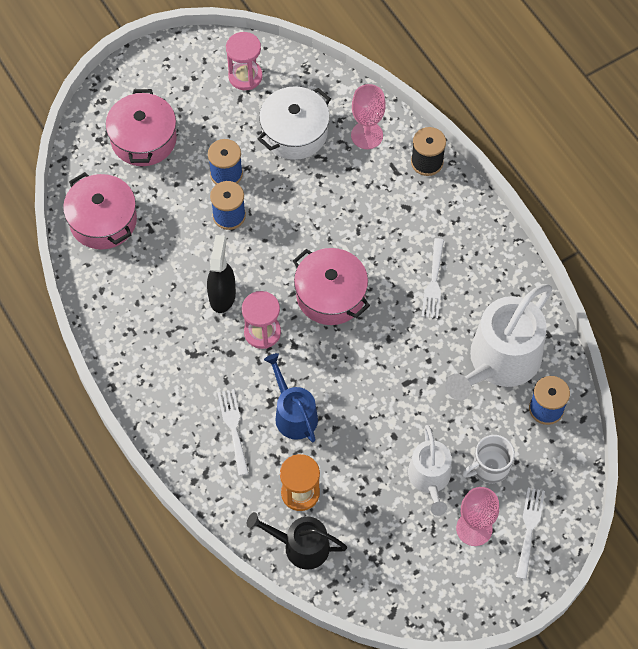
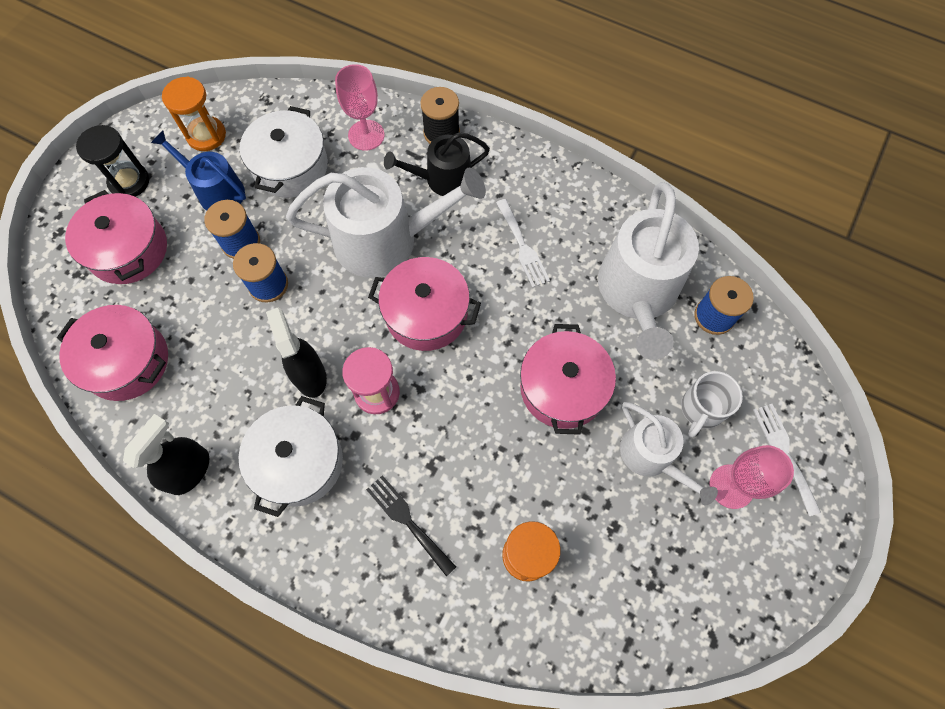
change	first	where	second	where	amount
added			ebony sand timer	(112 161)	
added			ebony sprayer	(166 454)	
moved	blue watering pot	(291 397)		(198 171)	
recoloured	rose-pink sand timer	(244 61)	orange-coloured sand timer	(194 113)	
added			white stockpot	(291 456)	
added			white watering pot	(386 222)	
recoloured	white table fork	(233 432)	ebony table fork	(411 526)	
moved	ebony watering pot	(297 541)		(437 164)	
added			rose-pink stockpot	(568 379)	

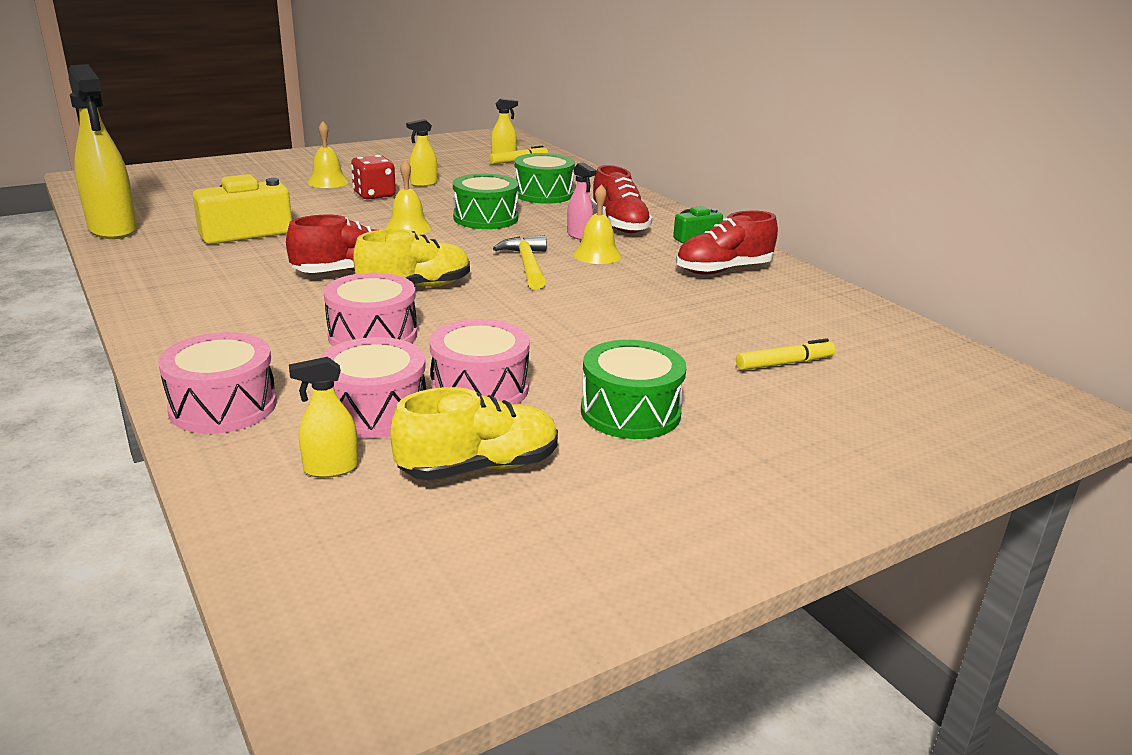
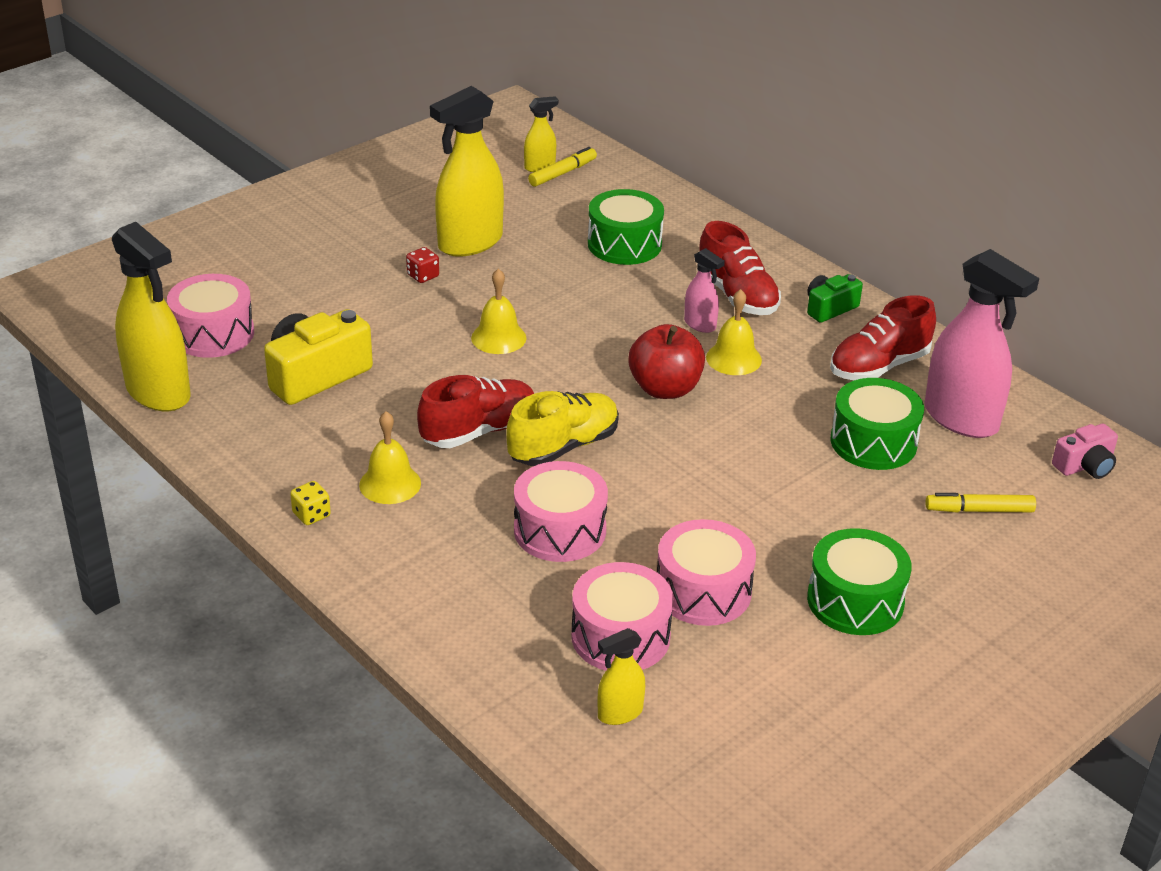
change	first	where	second	where	amount
moved	rose-pink drum	(217 383)		(210 316)	
added			yellow die	(310 503)	
moved	yellow hand bell	(328 154)		(390 457)	
resized	scarlet die	(373 177)		(422 265)	x0.57
resized	yellow sprayer	(421 153)		(467 171)	x2.07
replaced	yellow claw hammer	(520 262)	scarlet toy apple	(666 361)	
moved	green drum	(486 201)		(877 424)	
added			rose-pink sprayer	(981 343)	
turned	yellow marker	(785 354)		(981 503)	150 degrees counterclockwise
added			rose-pink photo camera	(1085 451)	
removed	yellow shoe	(474 433)			

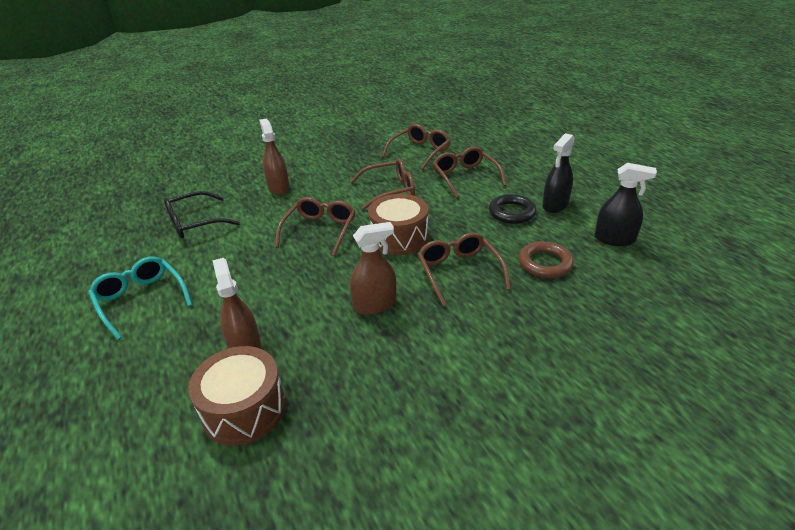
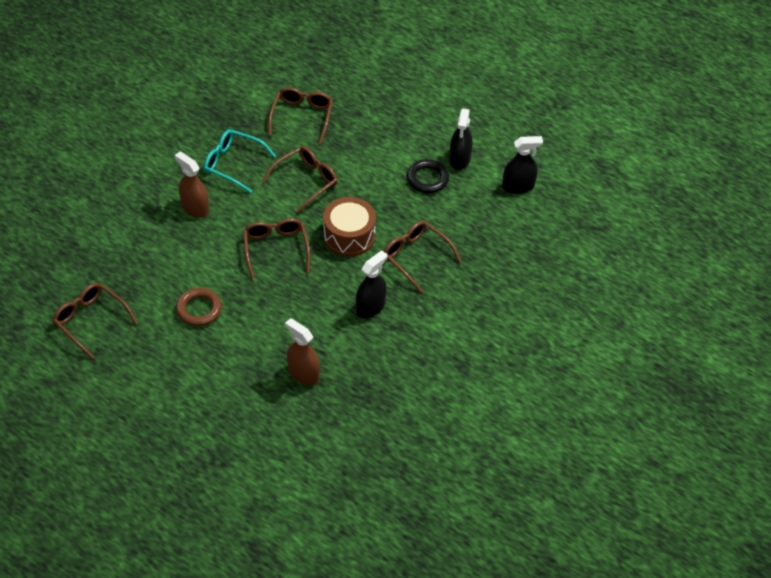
change	first	where	second	where	amount
moved	dark brown spectacles	(470 172)		(95 321)	
moved	dark brown ring	(546 259)		(199 307)	
moved	aqua spectacles	(140 298)		(240 161)	
recoloured	dark brown sprayer	(373 268)	ebony sprayer	(371 284)	
removed	ebony spectacles	(202 215)			
removed	dark brown drum	(237 396)			

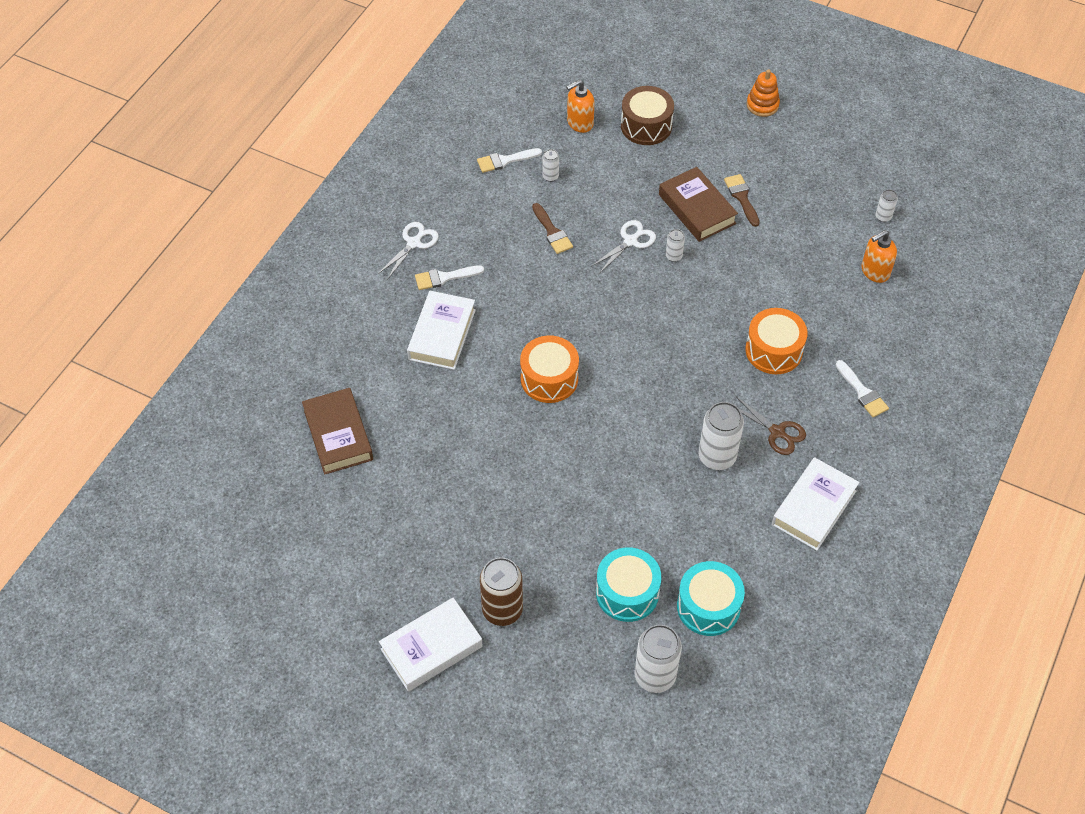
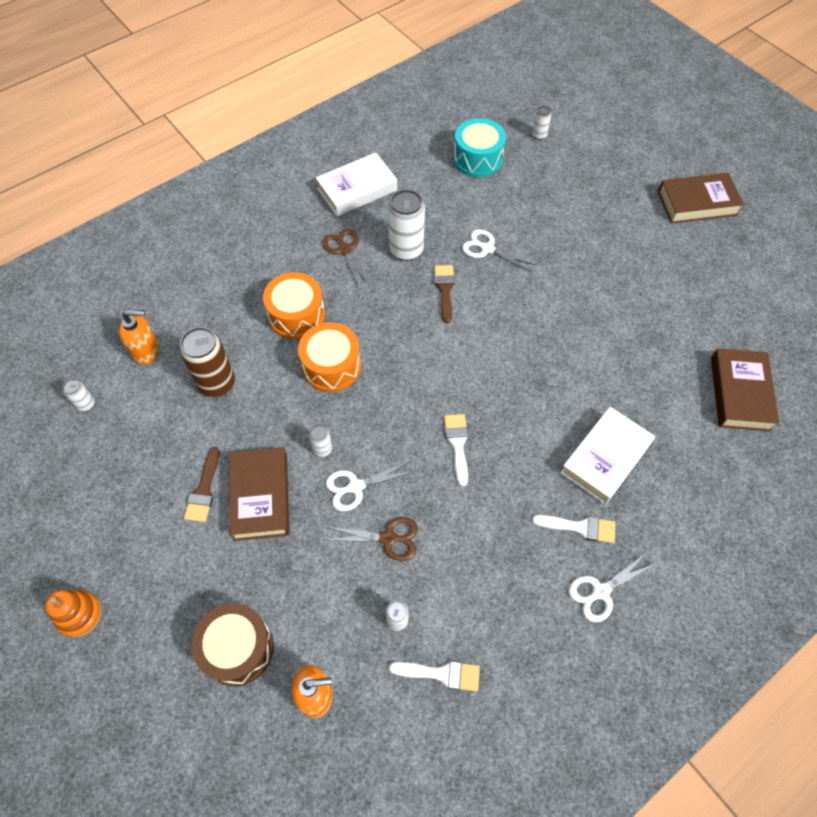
change	first	where	second	where	amount
moved	dark brown soda can	(501 591)		(207 362)	
moved	orange-coloured drum	(549 369)		(329 357)	
added			dark brown scissors	(371 539)	
moved	dark brown brush	(552 228)		(444 294)	
moved	white brush	(862 388)		(456 450)	
added			white scissors	(499 250)	
resized	white soda can	(658 658)		(541 123)	x0.49
recoloured	white hardcover	(431 645)	dark brown hardcover	(701 198)	
removed	aqua drum	(628 584)			

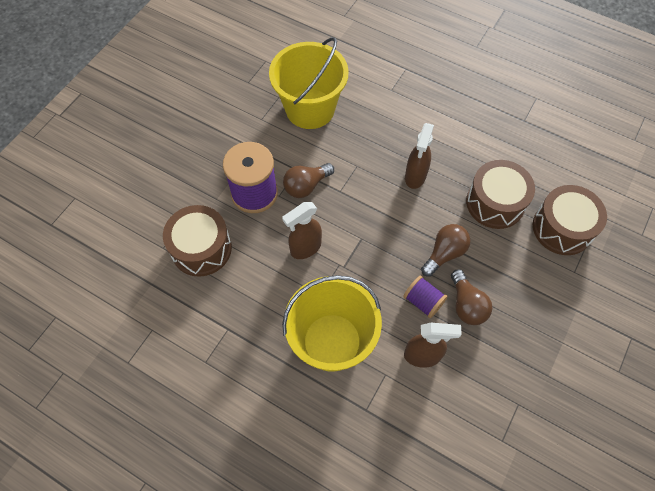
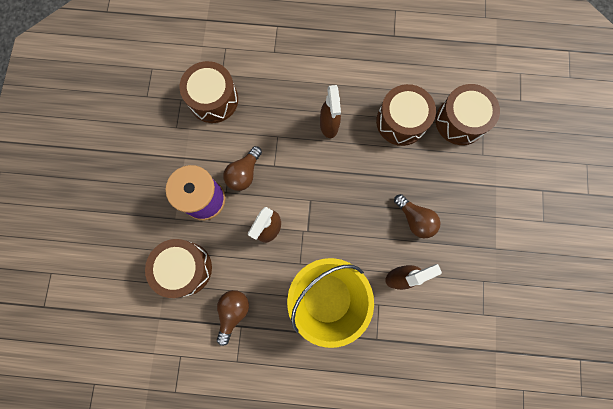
change	first	where	second	where	amount
replaced	yellow bucket	(309 83)	dark brown drum	(208 92)	
moved	dark brown light bulb	(445 250)		(233 318)	
removed	violet spool	(425 297)			

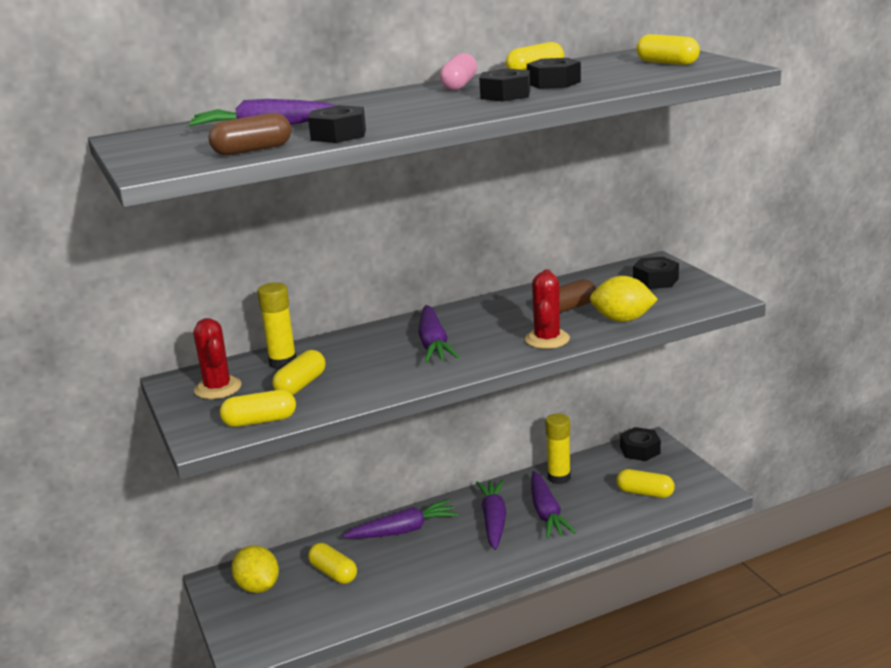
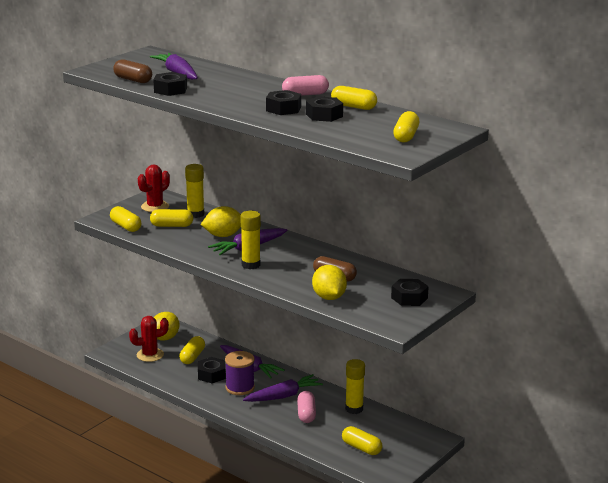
change	first	where	second	where	amount
moved	scarlet prickly plant	(547 309)		(149 339)	
moved	ebony hexagon nut	(640 444)		(212 370)	
added			yellow citrus fruit	(221 221)	
added			violet spool	(240 373)	
added			yellow glue stick	(251 240)	
replaced	violet root vegetable	(553 505)	rose-pink pill shape	(306 407)	
turned	yellow pill shape	(645 483)		(362 440)	45 degrees counterclockwise

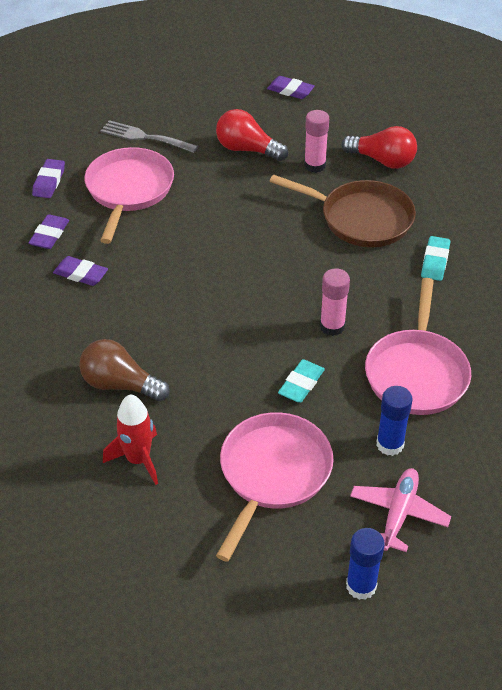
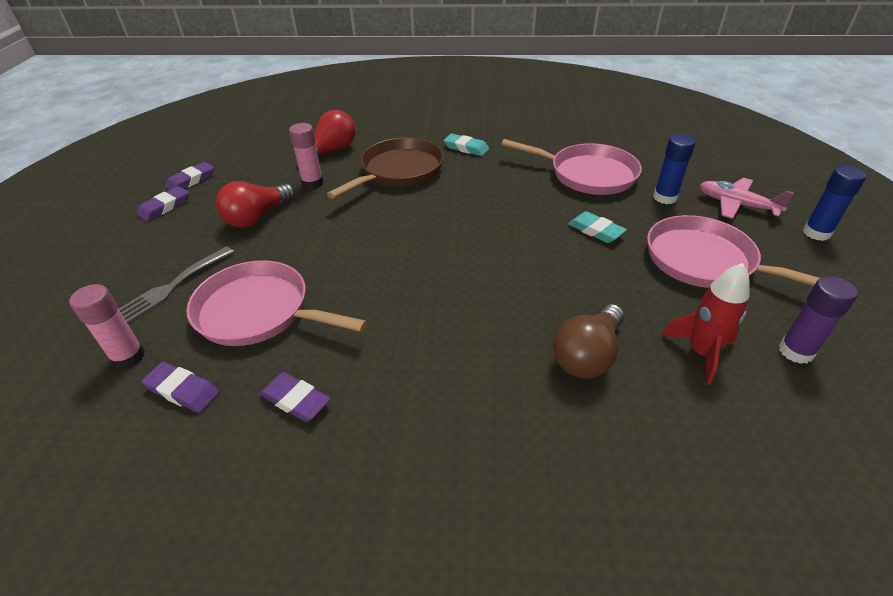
change	first	where	second	where	amount
moved	rose-pink glue stick	(335 302)		(107 326)	
moved	violet eraser	(80 271)		(163 203)	
added			violet glue stick	(818 320)	

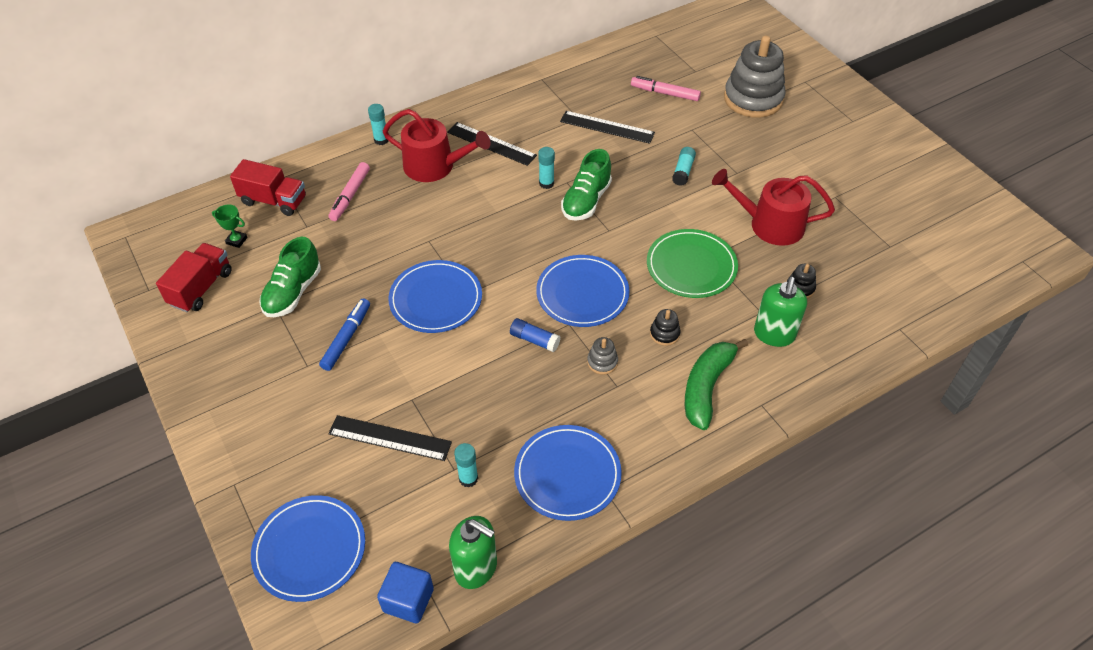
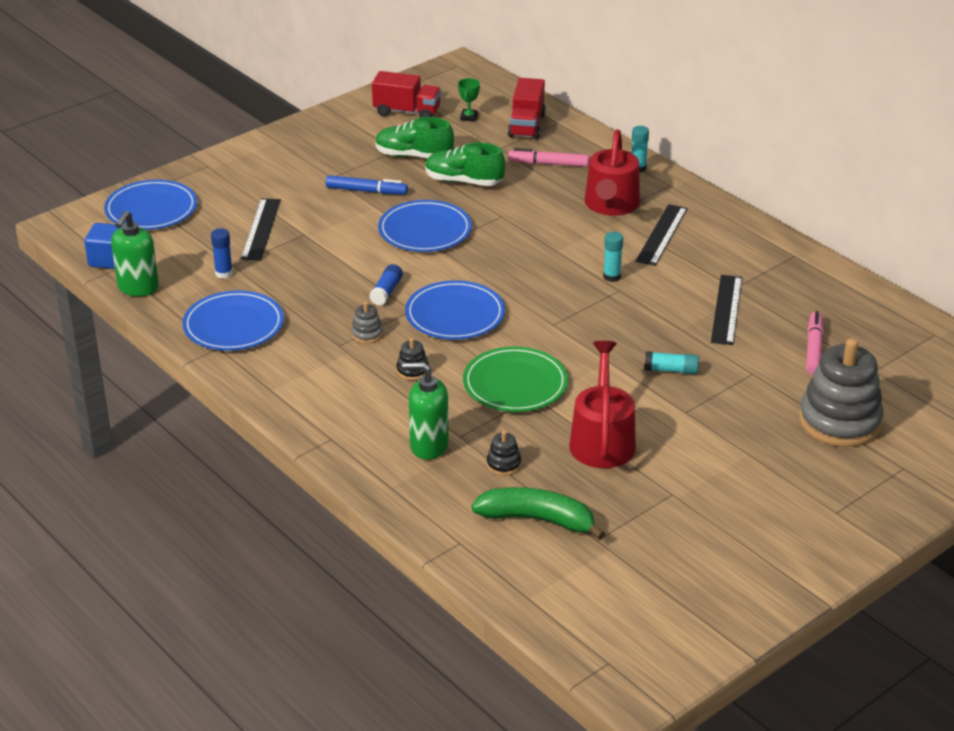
change	first	where	second	where	amount
recoloured	aqua glue stick	(466 465)	blue glue stick	(222 253)	
moved	green shoe	(586 185)		(465 164)	
moved	green banana fruit	(716 384)		(538 513)	

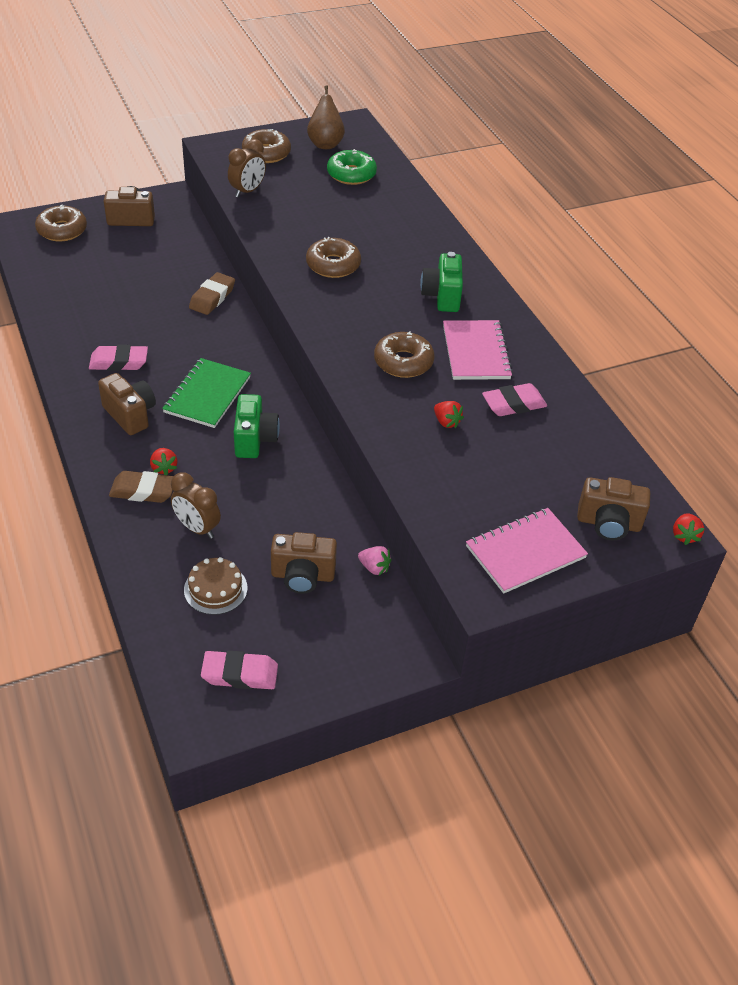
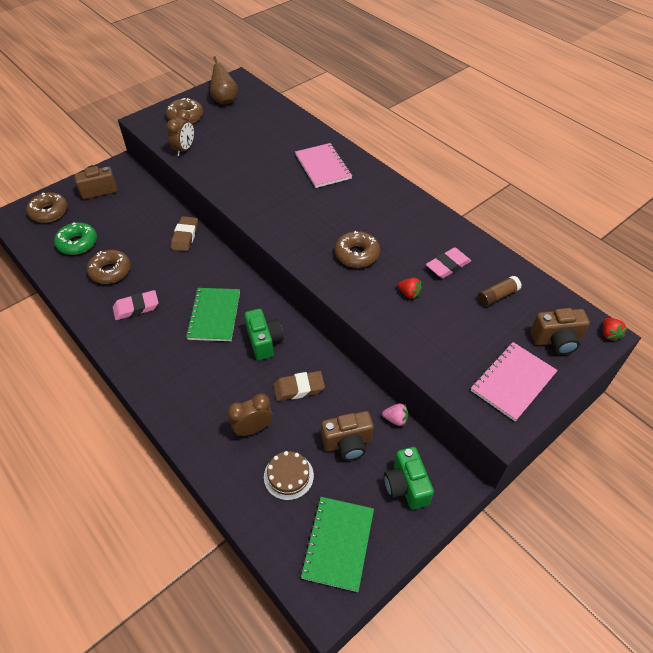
change	first	where	second	where	amount
moved	green donut	(352 167)		(75 238)	
moved	dark brown donut	(333 257)		(109 267)	
turned	dark brown clock	(196 505)		(250 414)	135 degrees clockwise
moved	dark brown eraser	(141 487)		(299 386)	
moved	rose-pink notebook	(478 350)		(323 165)	
replaced	rose-pink eraser	(239 670)	green notebook	(337 544)	
moved	green photo camera	(441 282)		(409 478)	
added			dark brown glue stick	(500 291)	
removed	dark brown photo camera	(127 404)			
removed	scarlet toy strawberry	(163 461)			

